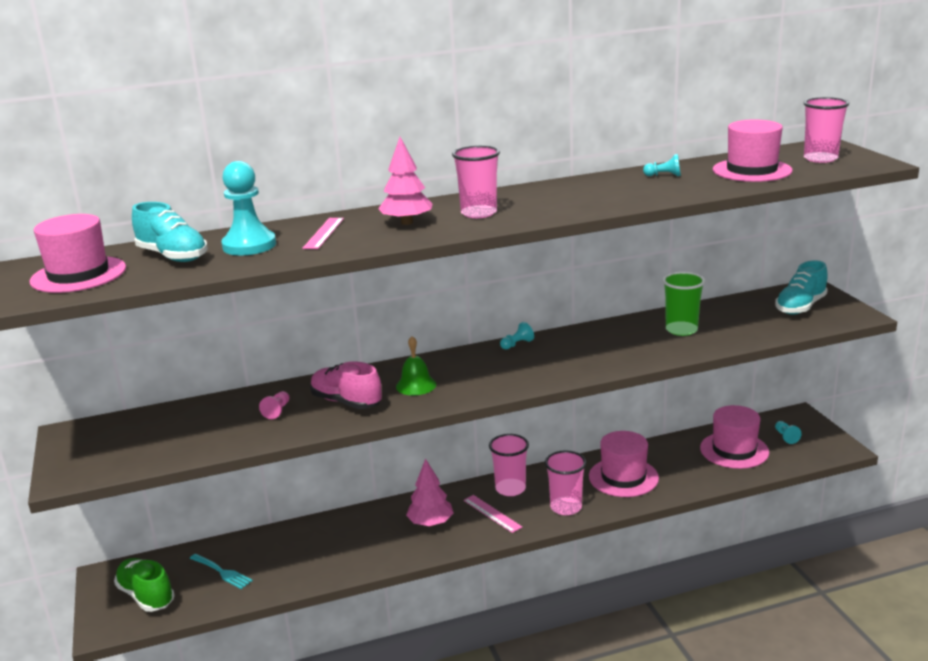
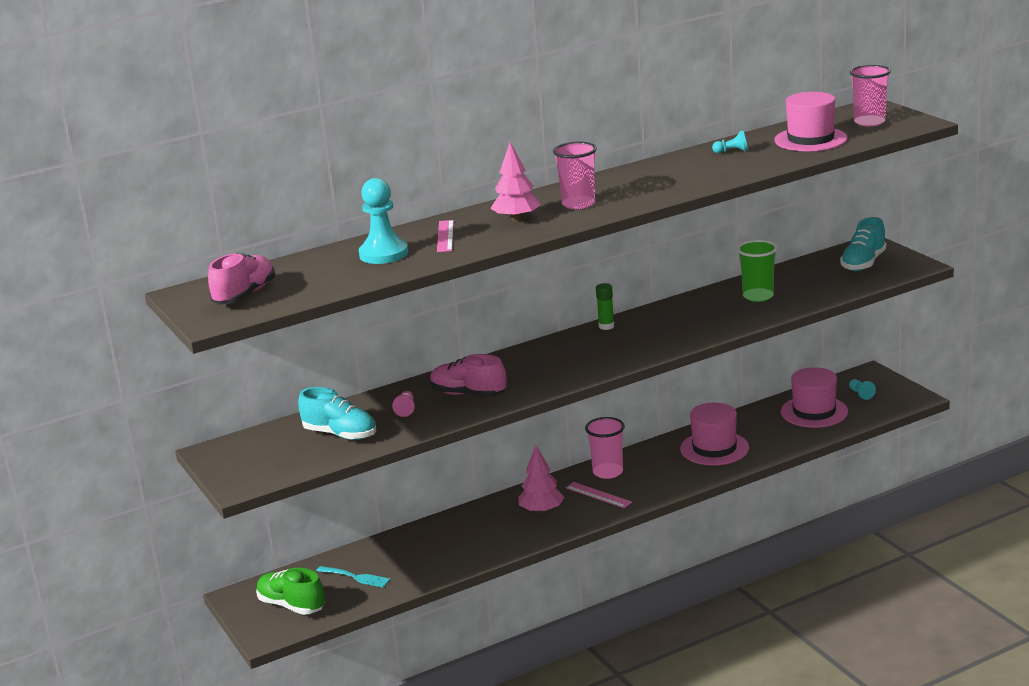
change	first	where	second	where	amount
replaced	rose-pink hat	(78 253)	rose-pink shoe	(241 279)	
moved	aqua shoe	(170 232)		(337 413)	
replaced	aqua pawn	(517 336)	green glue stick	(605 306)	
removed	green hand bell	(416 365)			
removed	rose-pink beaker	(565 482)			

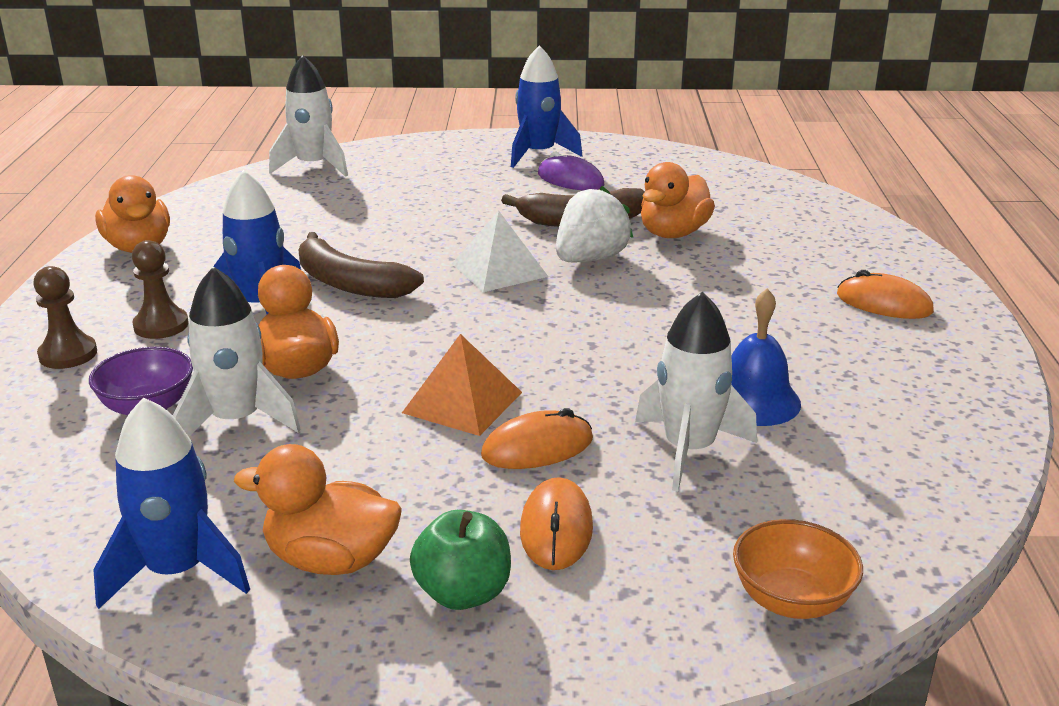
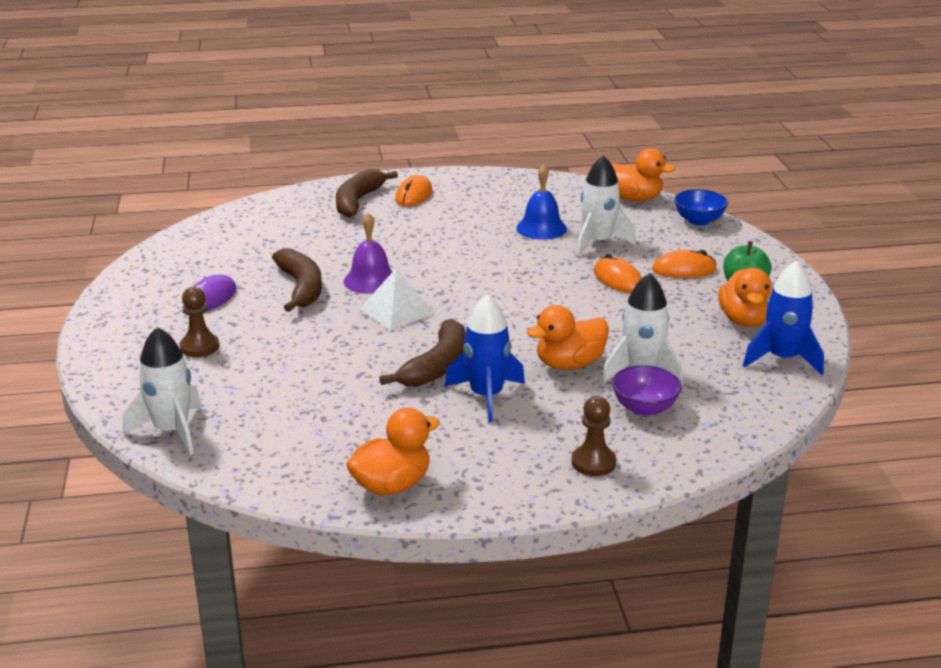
change	first	where	second	where	amount
moved	dark brown pawn	(160 289)		(199 322)	
added			dark brown banana fruit	(367 193)	
replaced	white toy strawberry	(594 224)	violet hand bell	(367 253)	
moved	orange-coloured toy duck	(678 200)		(643 174)	
recoloured	orange-coloured serving bowl	(798 569)	blue serving bowl	(701 207)	
removed	orange-coloured pyramid	(462 385)			
removed	blue rocket	(547 106)			

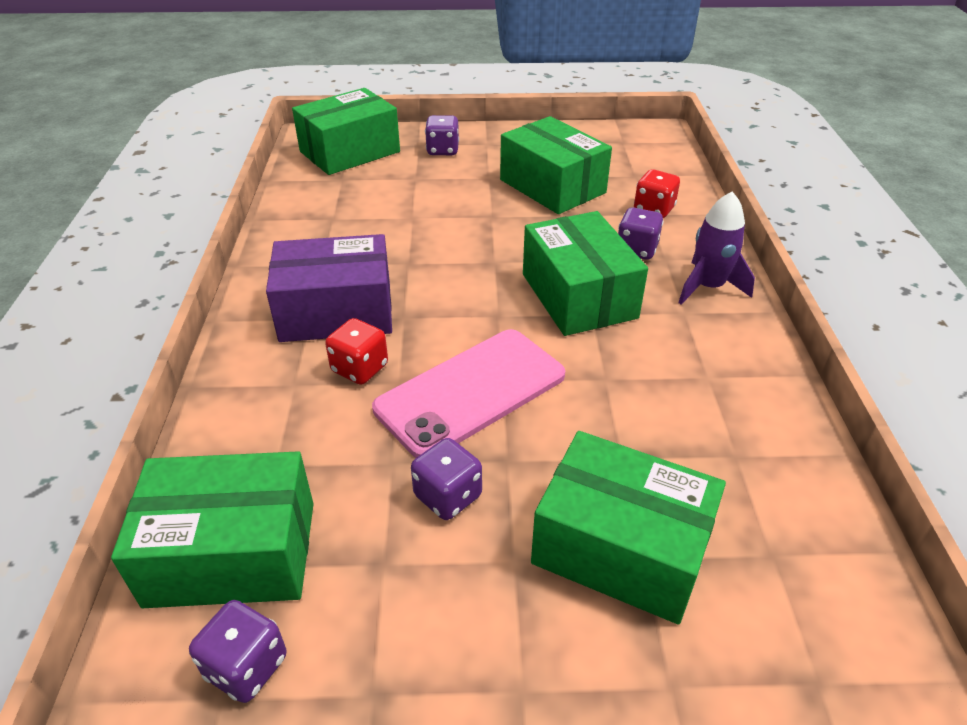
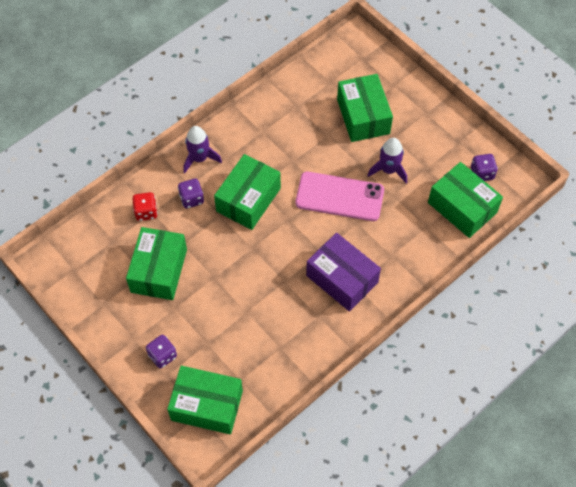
change	first	where	second	where	amount
replaced	violet die	(446 479)	violet rocket	(387 160)	
removed	scarlet die	(356 351)			

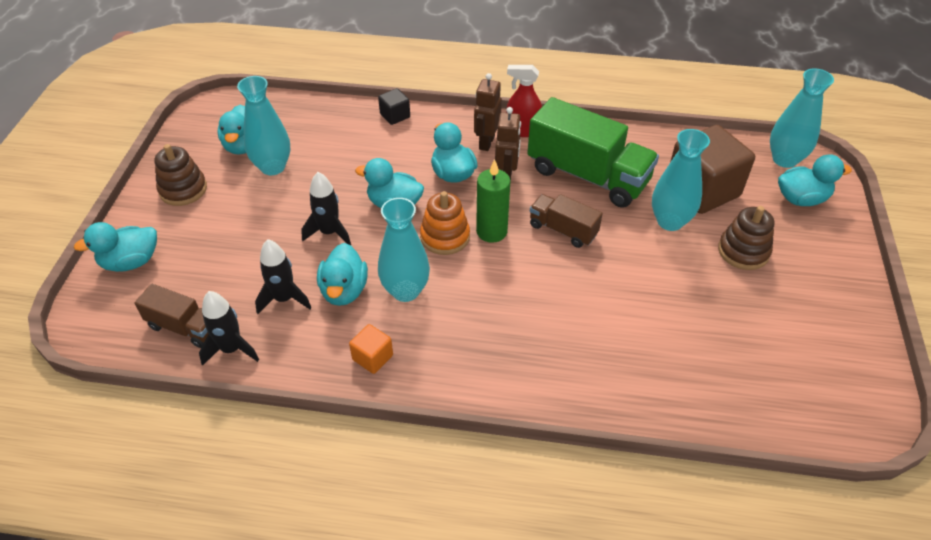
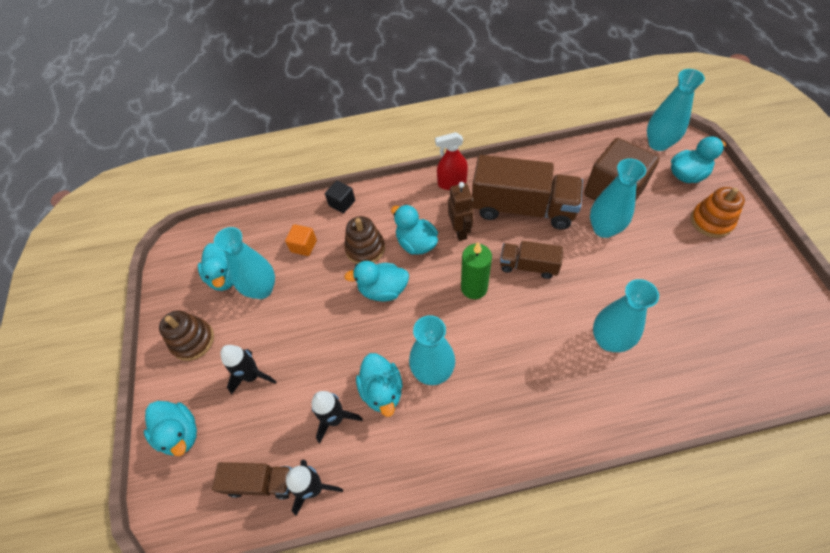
change	first	where	second	where	amount
turned	aqua toy duck	(115 247)		(170 428)	90 degrees counterclockwise
moved	ebony rocket	(326 208)		(248 369)	
moved	orange-coloured cube	(371 349)		(301 240)	
moved	dark brown stacking rings	(746 238)		(364 240)	
recoloured	green lorry	(593 152)	dark brown lorry	(527 192)	
added			aqua flower vase	(626 315)	
moved	orange-coloured stacking rings	(445 223)		(718 212)	
removed	dark brown robot	(488 112)			

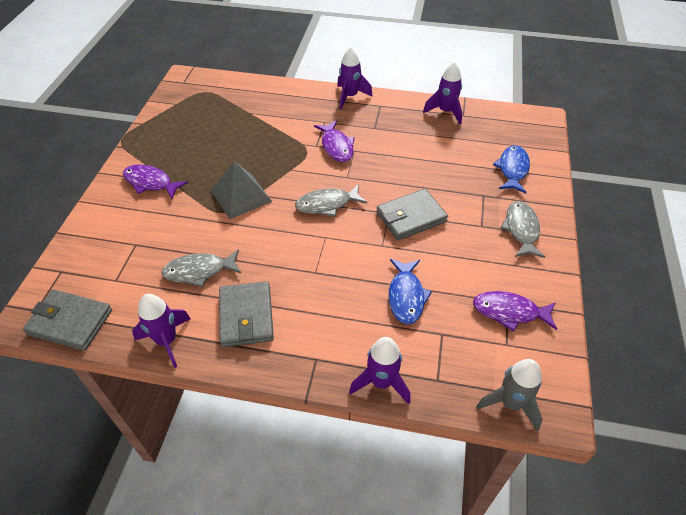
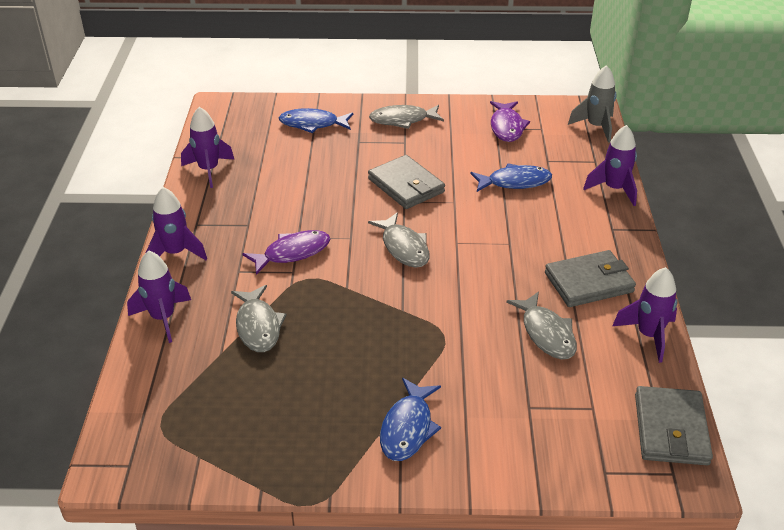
change	first	where	second	where	amount
added			violet rocket	(159 296)	
added			ash-grey fish	(259 318)	
recoloured	violet fish	(155 181)	blue fish	(410 419)	
removed	ash-grey pyramid	(241 190)			

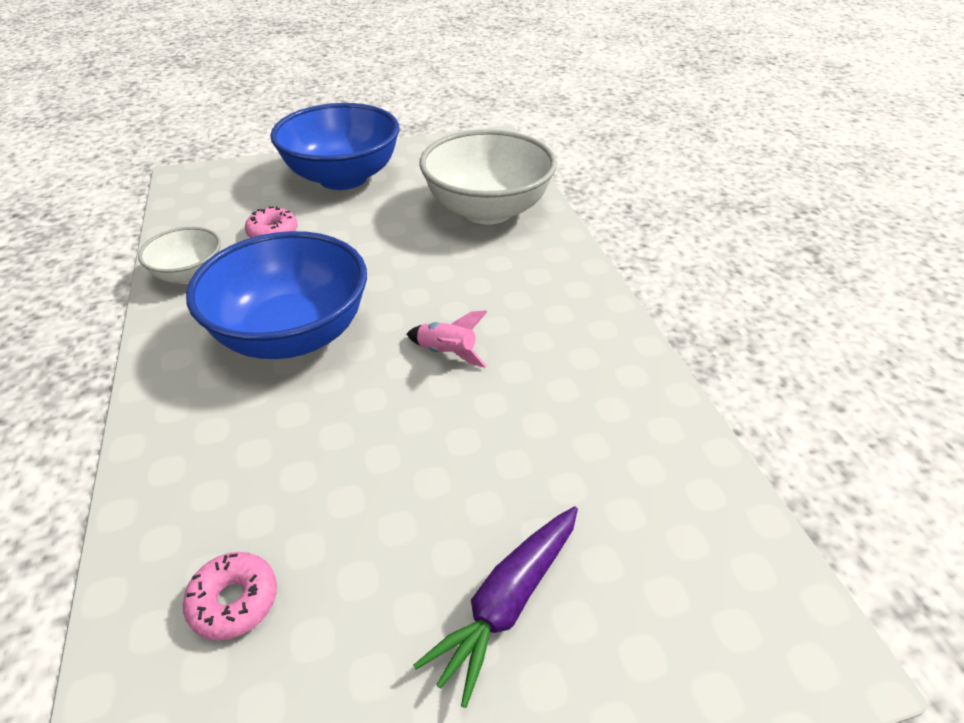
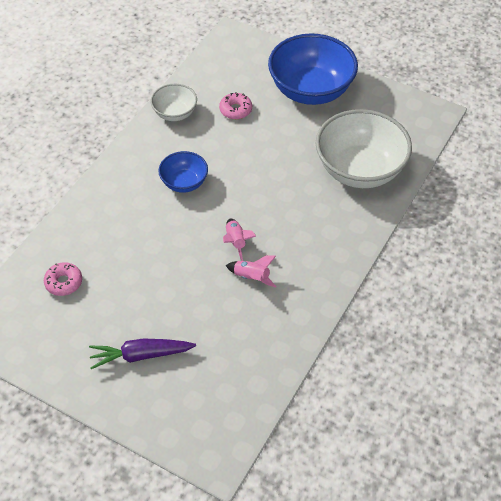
change	first	where	second	where	amount
resized	blue serving bowl	(276 295)		(183 172)	x0.52
added			rose-pink rocket	(251 271)	

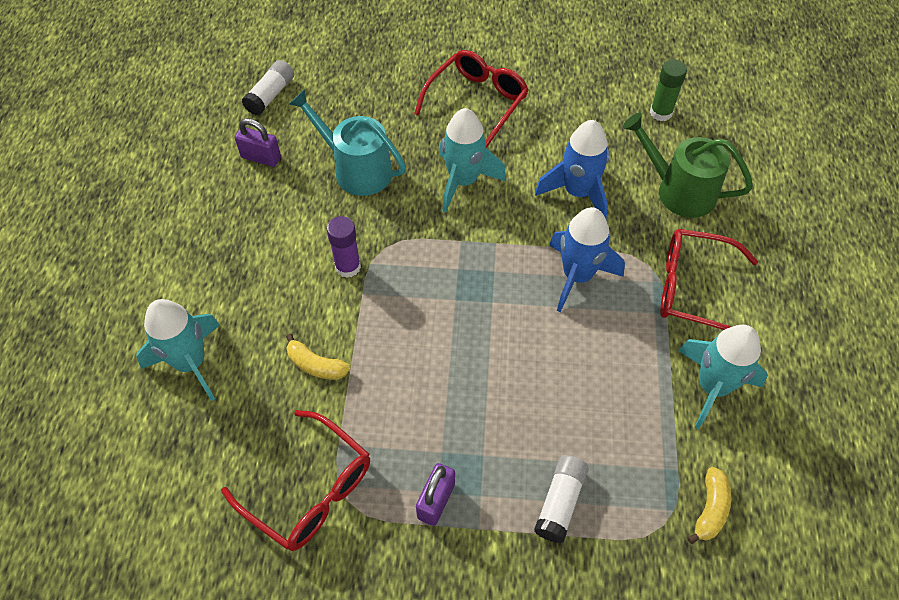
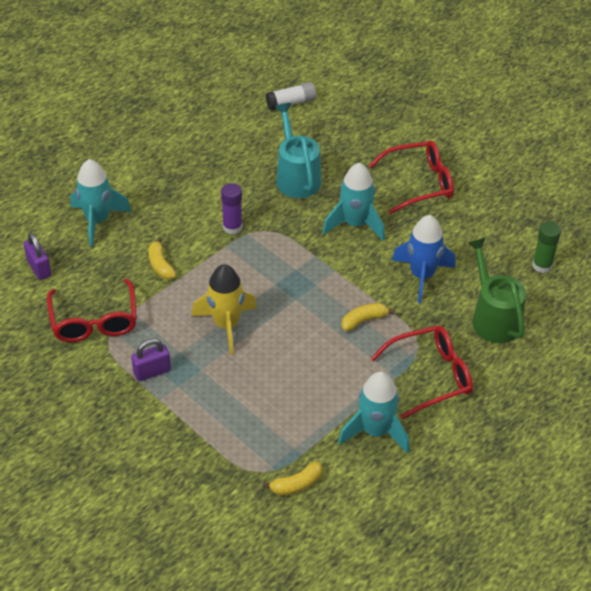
change	first	where	second	where	amount
moved	violet small lock	(258 142)		(37 256)	
added			yellow rocket	(224 309)	
replaced	blue rocket	(587 259)	yellow banana fruit	(368 317)	
turned	scarlet spectacles	(709 279)		(422 372)	105 degrees clockwise
removed	white glue stick	(561 499)			

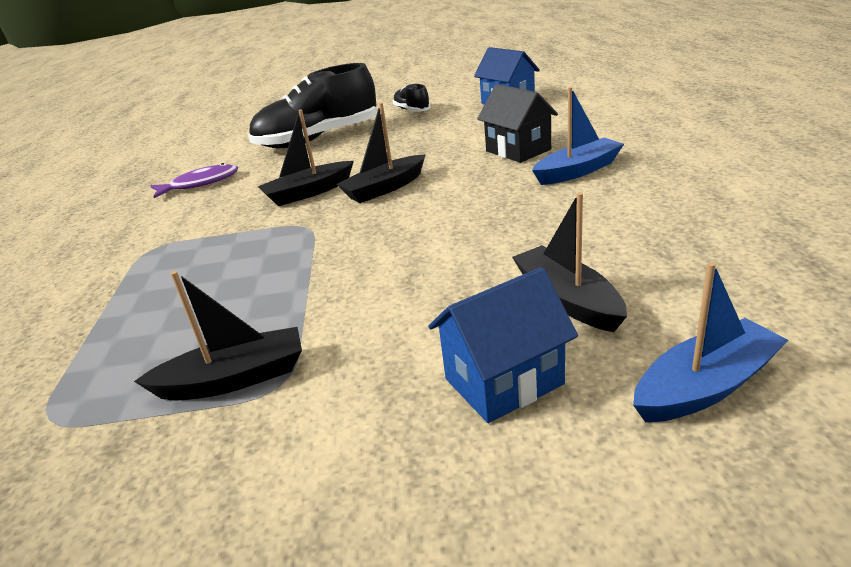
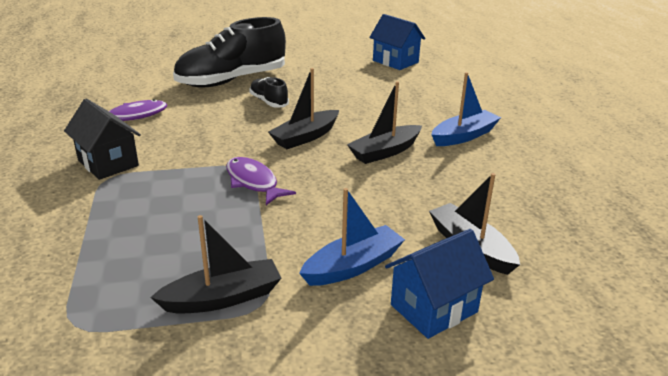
change	first	where	second	where	amount
moved	ebony house	(517 123)		(102 139)	
added			violet fish	(261 181)	
moved	ebony shoe	(412 98)		(269 92)	
moved	blue boat	(711 342)		(352 237)	
moved	ebony boat	(305 157)		(384 122)	

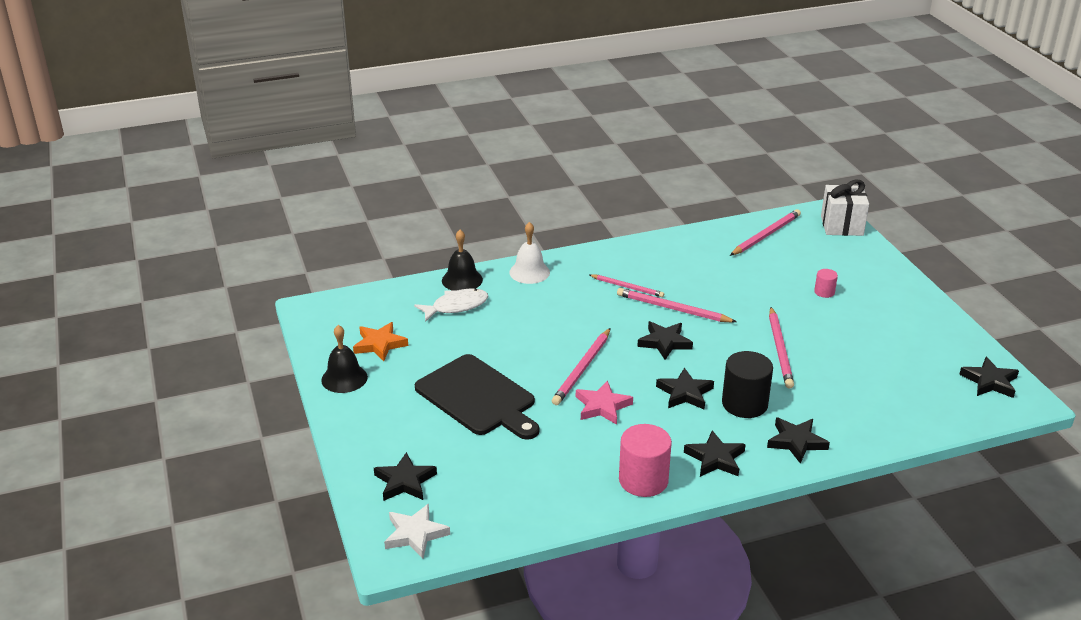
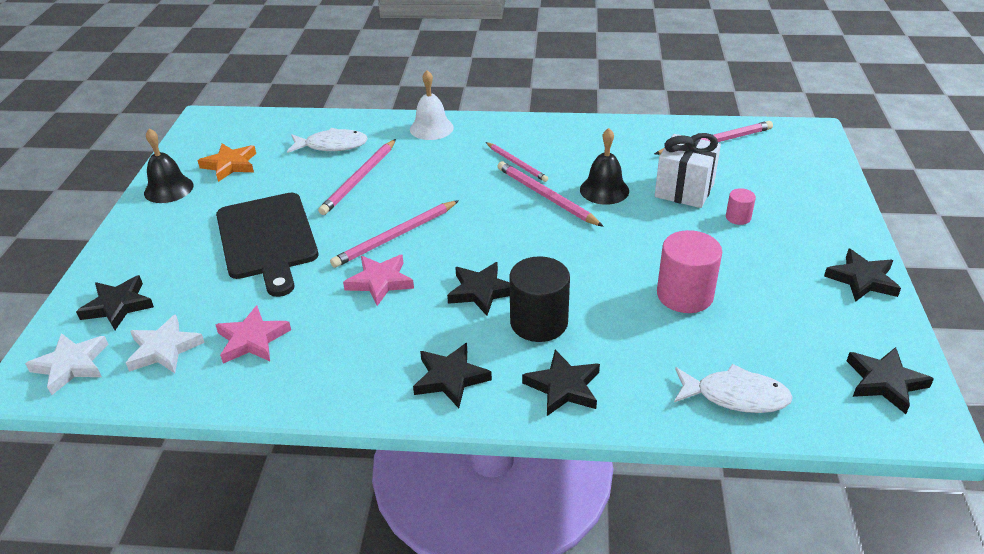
change	first	where	second	where	amount
added			white star	(165 343)	
added			rose-pink star	(253 334)	
moved	rose-pink pencil	(781 348)		(357 177)	
moved	ebony hand bell	(462 260)		(604 166)	
moved	white present	(845 207)		(688 170)	
moved	rose-pink cylinder	(645 460)		(689 271)	
added			white fish	(733 388)	
moved	ebony star	(665 340)		(862 275)	

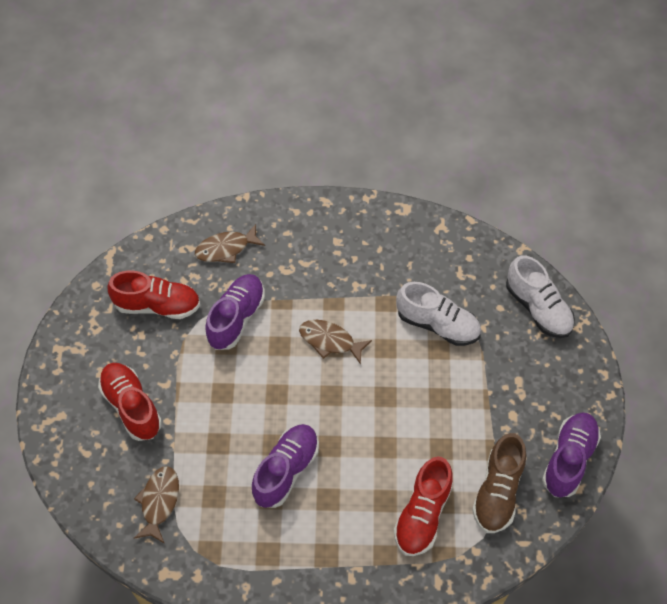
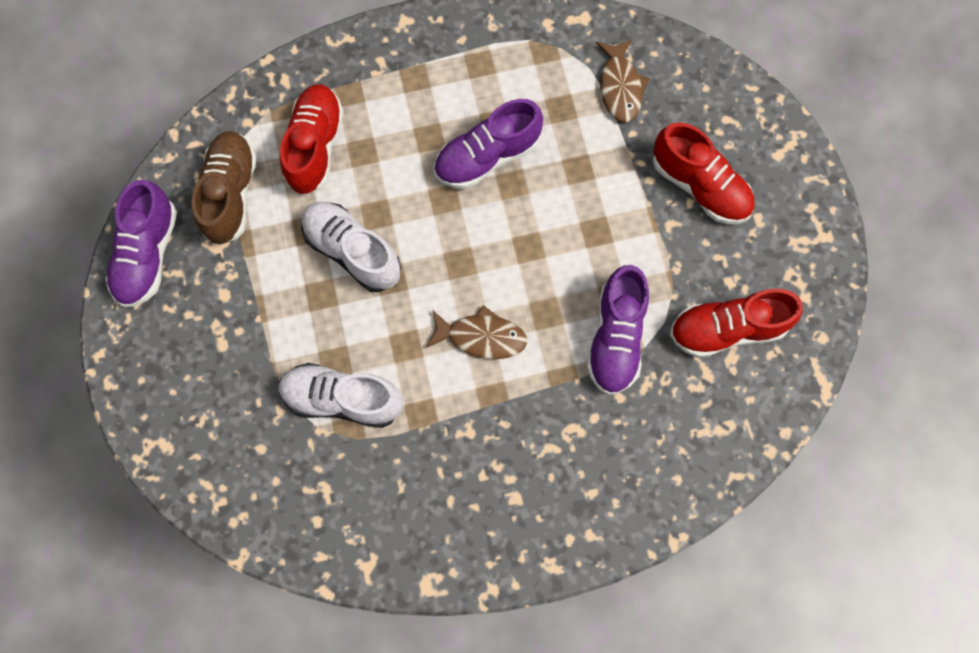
change	first	where	second	where	amount
moved	white shoe	(540 296)		(351 247)	
turned	violet shoe	(285 466)		(488 144)	45 degrees clockwise
removed	dark brown fish	(230 243)			

